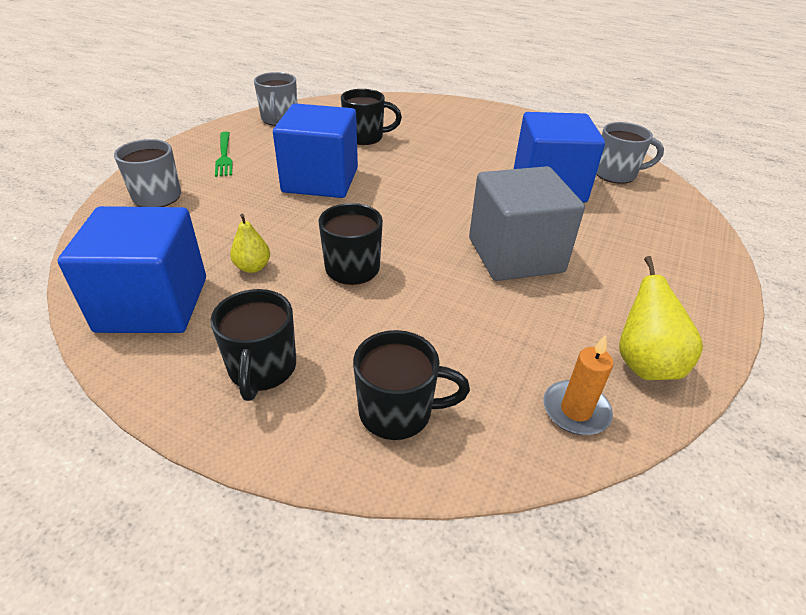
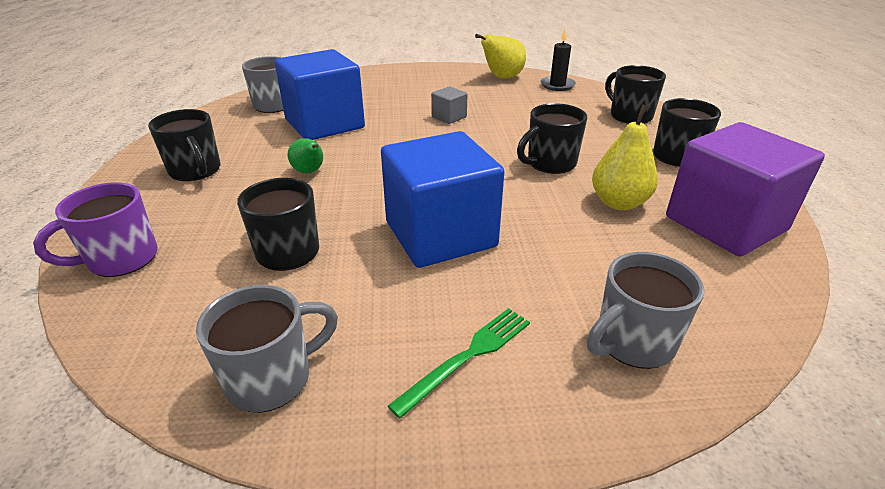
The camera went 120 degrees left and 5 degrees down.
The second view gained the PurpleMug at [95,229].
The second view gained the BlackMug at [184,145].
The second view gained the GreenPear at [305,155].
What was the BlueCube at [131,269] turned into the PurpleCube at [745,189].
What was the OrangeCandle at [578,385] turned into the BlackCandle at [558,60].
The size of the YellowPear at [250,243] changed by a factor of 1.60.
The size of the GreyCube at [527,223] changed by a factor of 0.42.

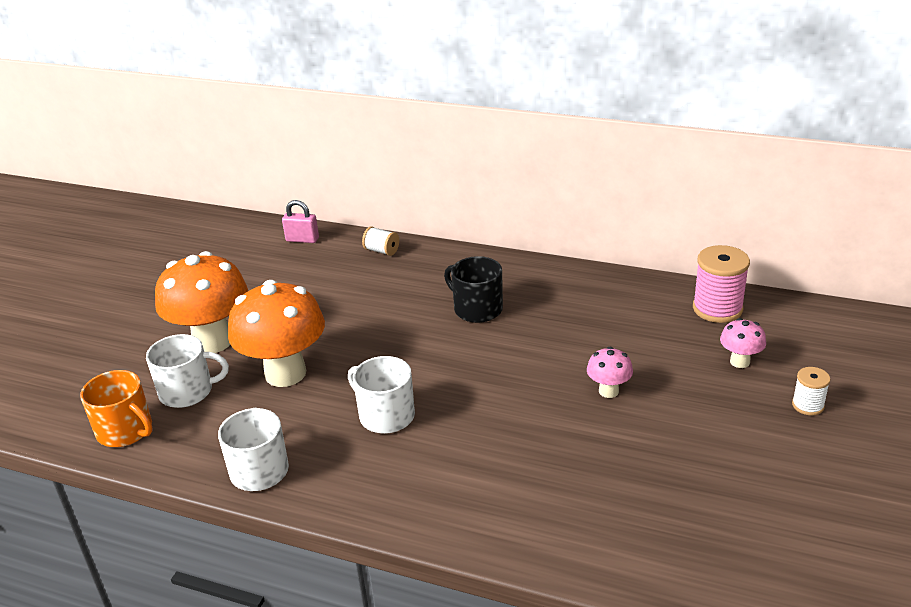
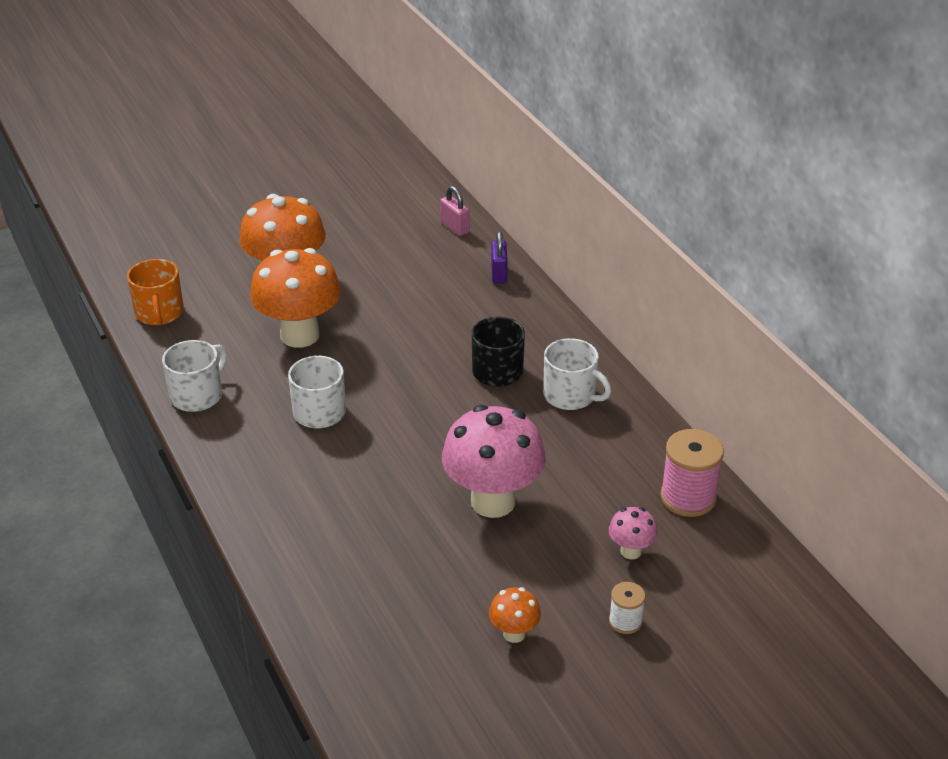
The camera went 40 degrees right and 5 degrees up.
The second view gained the OrangeMushroom at [515,615].
The WhiteMug ended up elsewhere, having gone from [187,371] to [577,374].
Where the WhiteSpool stood at [380,241], the PurplePadlock came to stand at [499,257].
The size of the PinkMushroom at [610,372] changed by a factor of 2.18.

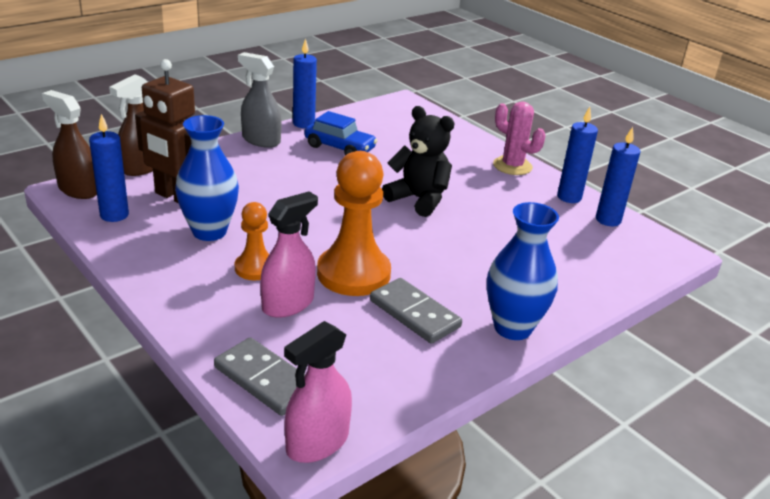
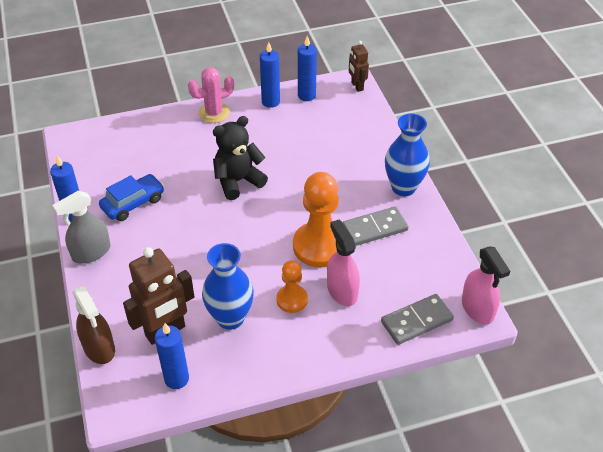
The camera went 65 degrees left and 15 degrees up.
The second view lost the BrownSprayBottle at [69,144].
The second view gained the BrownRobot at [359,66].

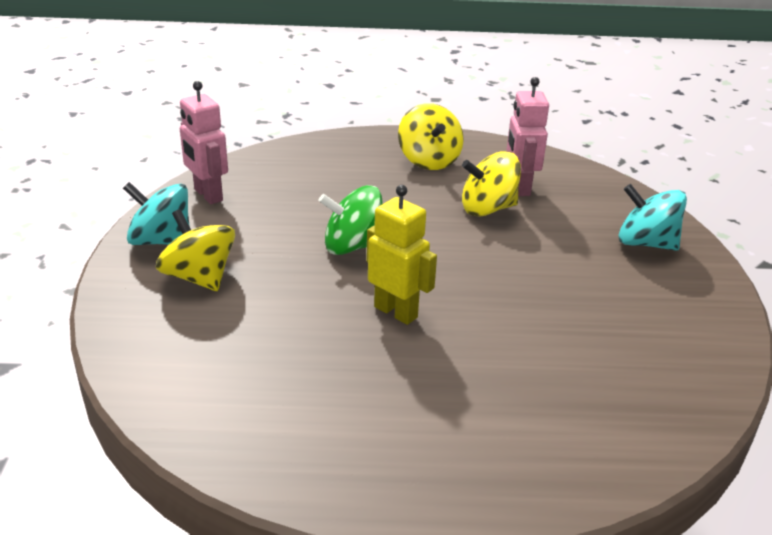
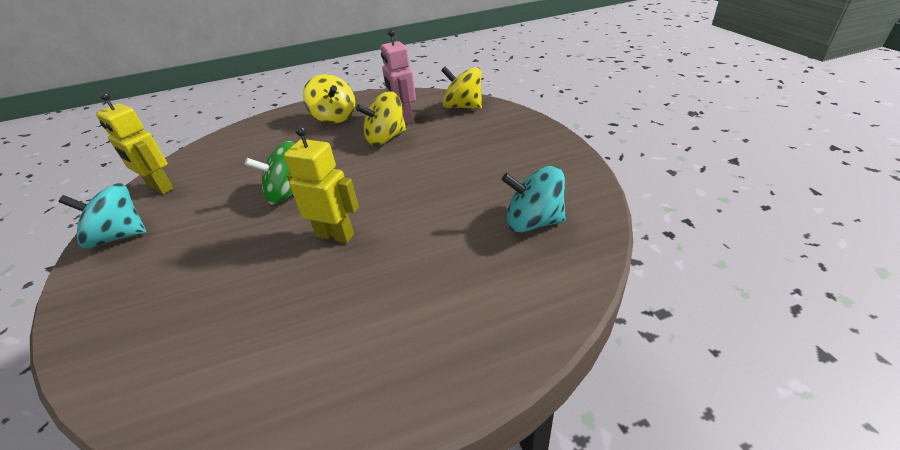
The camera went 15 degrees left and 5 degrees up.
The YellowSpinningTop ended up elsewhere, having gone from [195,250] to [461,88].
The TurquoiseSpinningTop ended up elsewhere, having gone from [653,217] to [534,199].
What was the PinkRobot at [204,142] turned into the YellowRobot at [135,143].

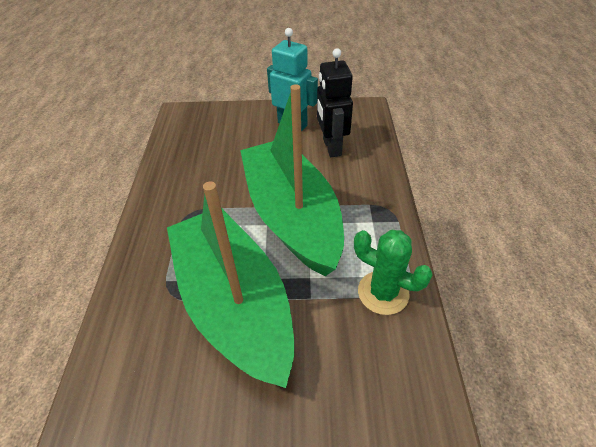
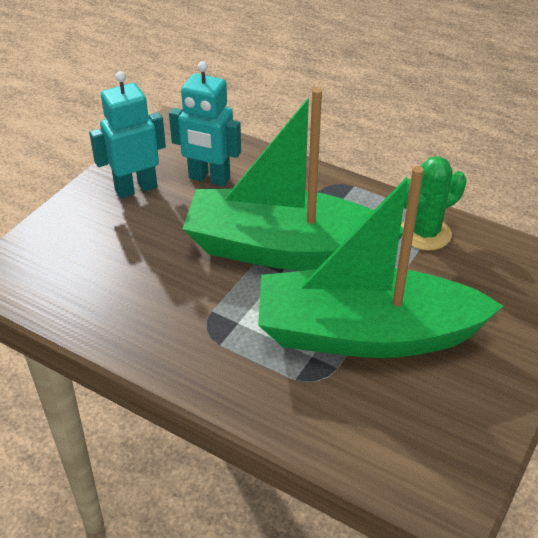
The camera went 60 degrees left and 5 degrees down.
What was the BlackRobot at [335,102] turned into the TurquoiseRobot at [205,124].

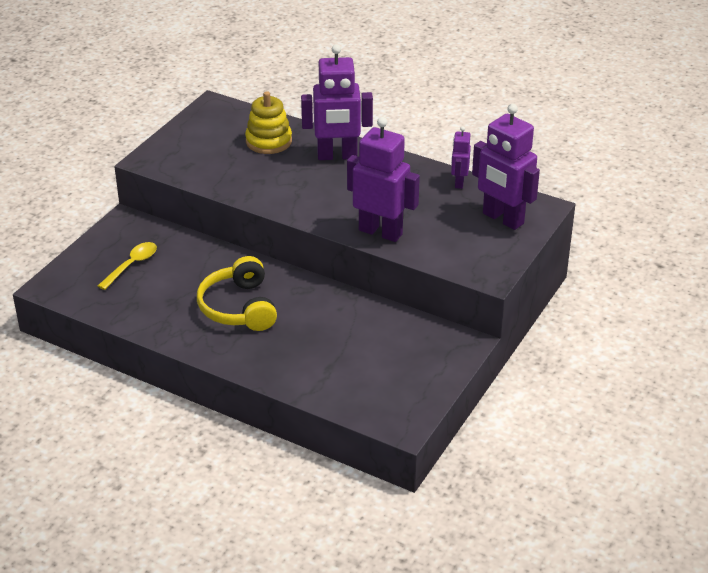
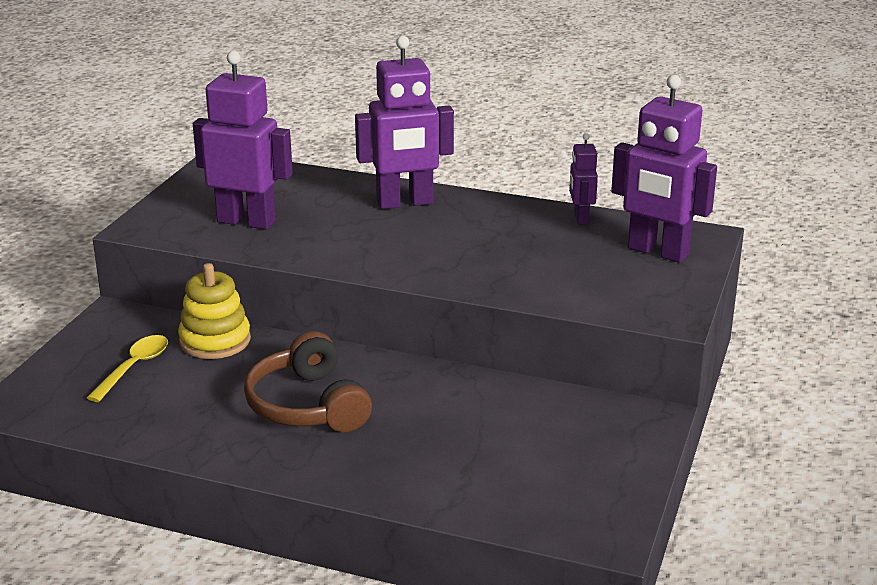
The camera went 10 degrees left and 10 degrees down.
The YellowStackingToy ended up elsewhere, having gone from [268,122] to [214,311].
The PurpleRobot ended up elsewhere, having gone from [383,179] to [243,140].
What was the YellowHeadphones at [237,293] turned into the BrownHeadphones at [308,381].

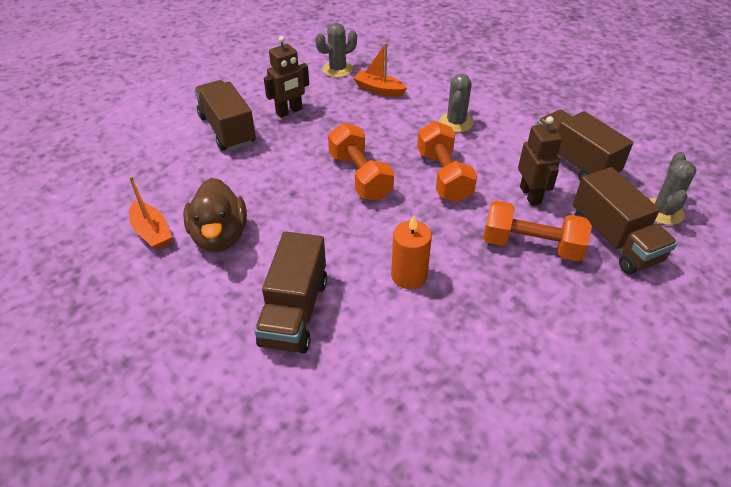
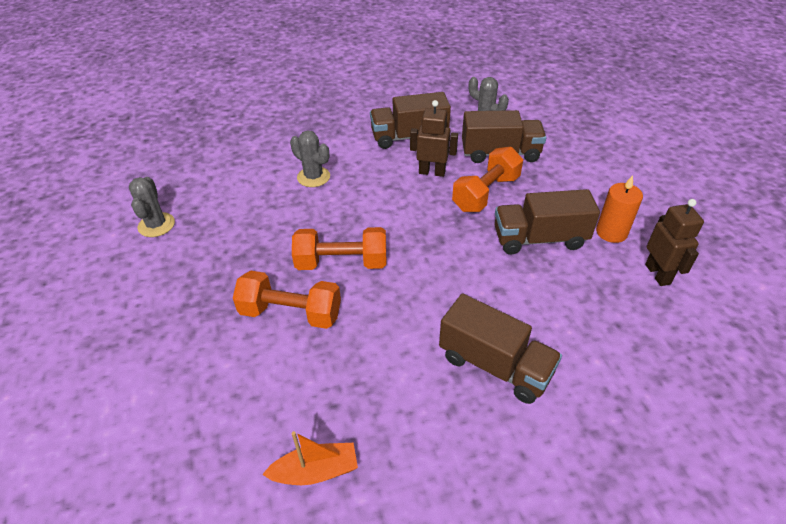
The camera went 65 degrees left and 0 degrees up.
The second view lost the BrownDuck at [215,215].
The second view lost the OrangeBoat at [380,70].
The BrownTruck ended up elsewhere, having gone from [225,115] to [547,222].
The BrownRobot ended up elsewhere, having gone from [286,77] to [674,242].
The OrangeCandle ended up elsewhere, having gone from [411,252] to [619,209].
The OrangeDumbbell ended up elsewhere, having gone from [447,162] to [287,300].

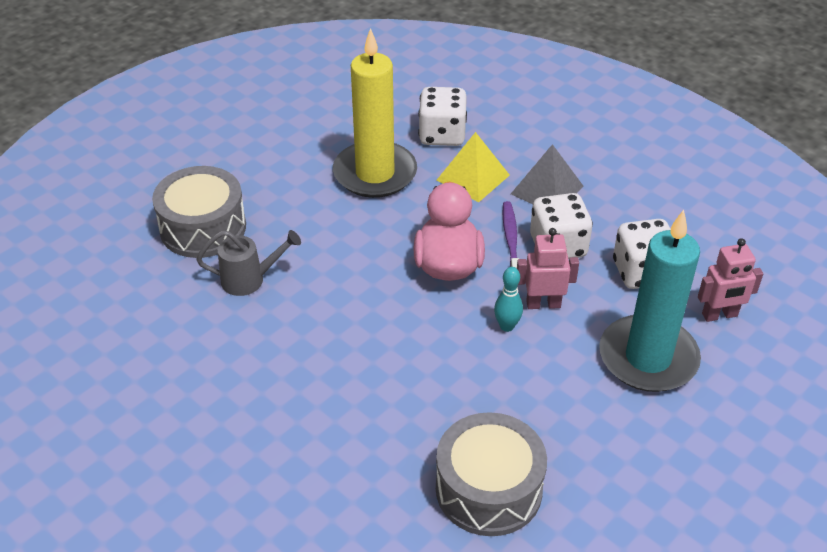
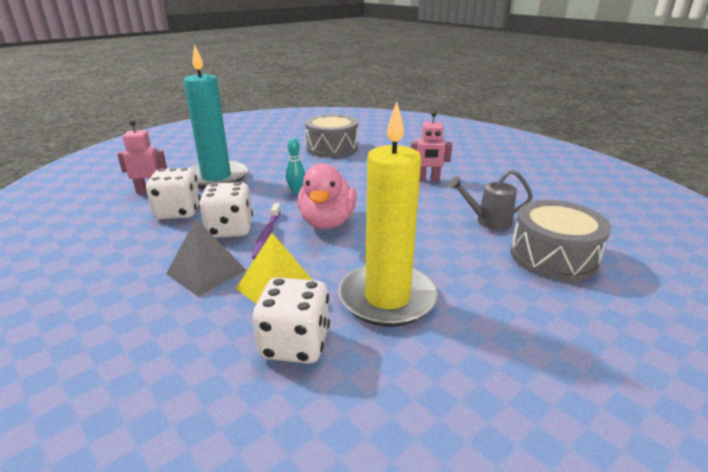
The camera went 175 degrees left and 15 degrees down.
The PinkRobot ended up elsewhere, having gone from [548,268] to [431,146].

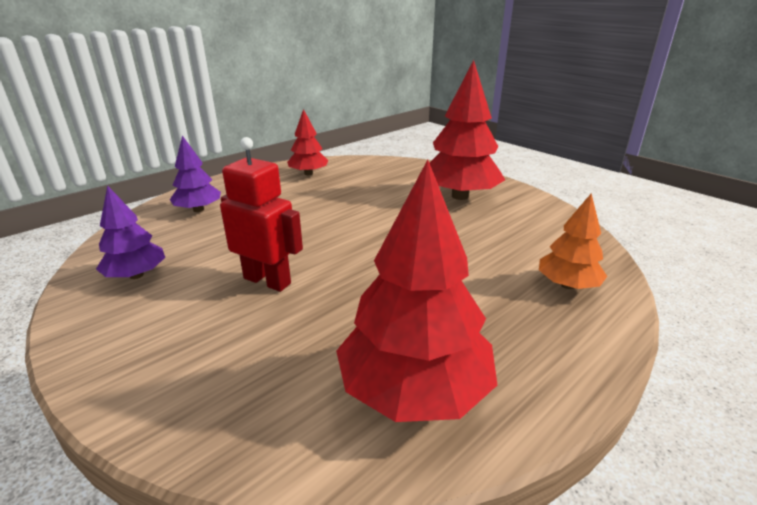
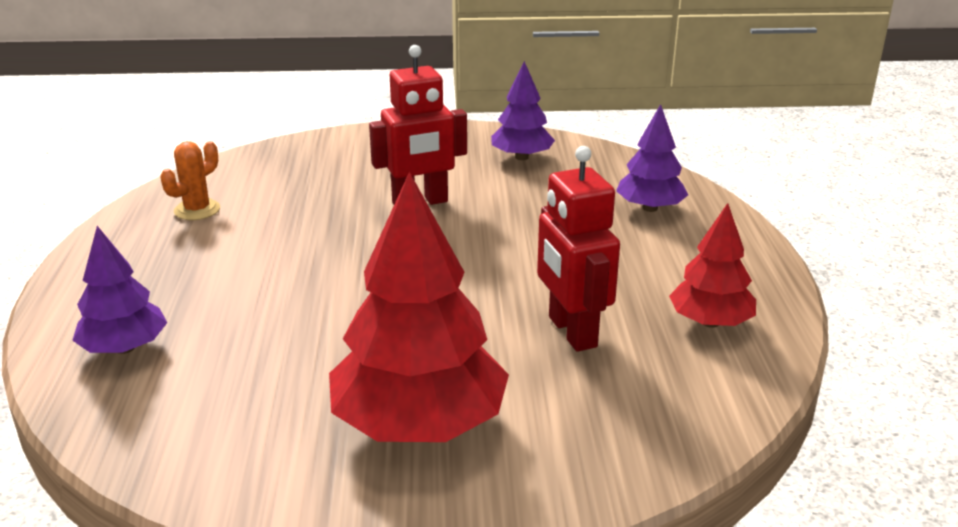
The camera went 130 degrees right and 0 degrees up.
The second view gained the RedRobot at [578,249].
Where the RedTree stood at [416,291], the OrangeCactus came to stand at [190,180].
What was the OrangeTree at [573,241] turned into the PurpleTree at [119,290].

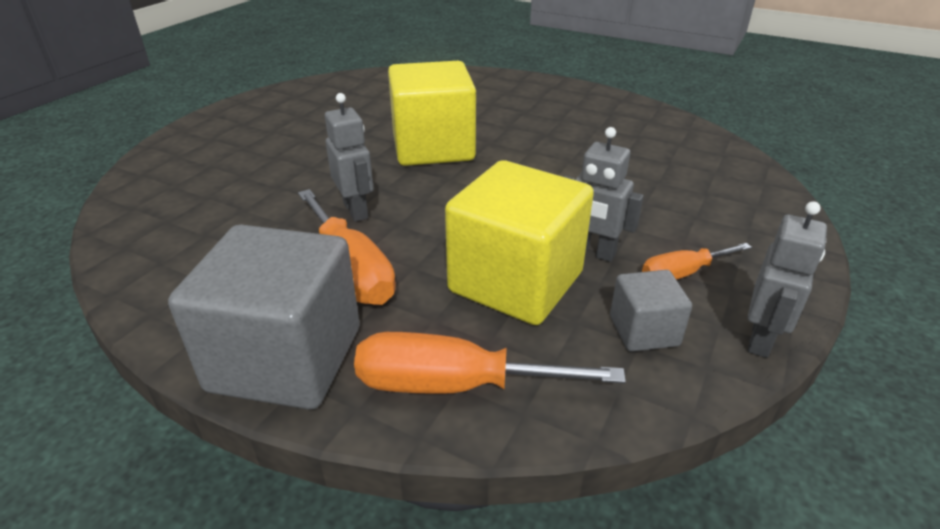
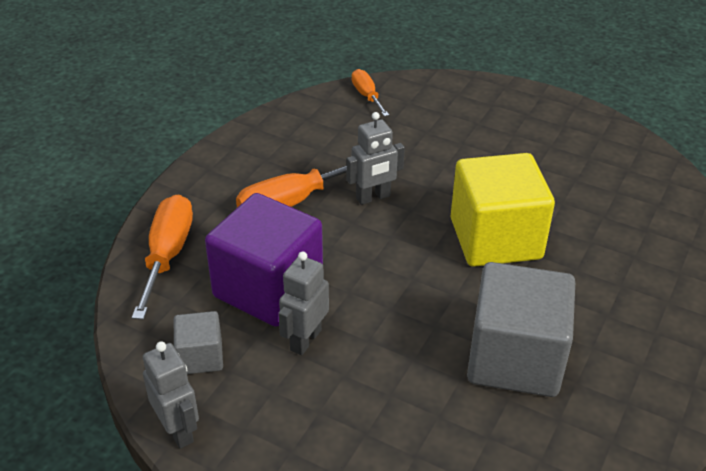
The camera went 90 degrees right and 5 degrees up.
The GreyCube ended up elsewhere, having gone from [264,317] to [521,329].
The OrangeScrewdriver ended up elsewhere, having gone from [697,261] to [370,92].
What was the YellowCube at [519,242] turned into the PurpleCube at [264,260].
The GreyRobot at [787,279] ended up facing another way, 150 degrees counterclockwise from before.

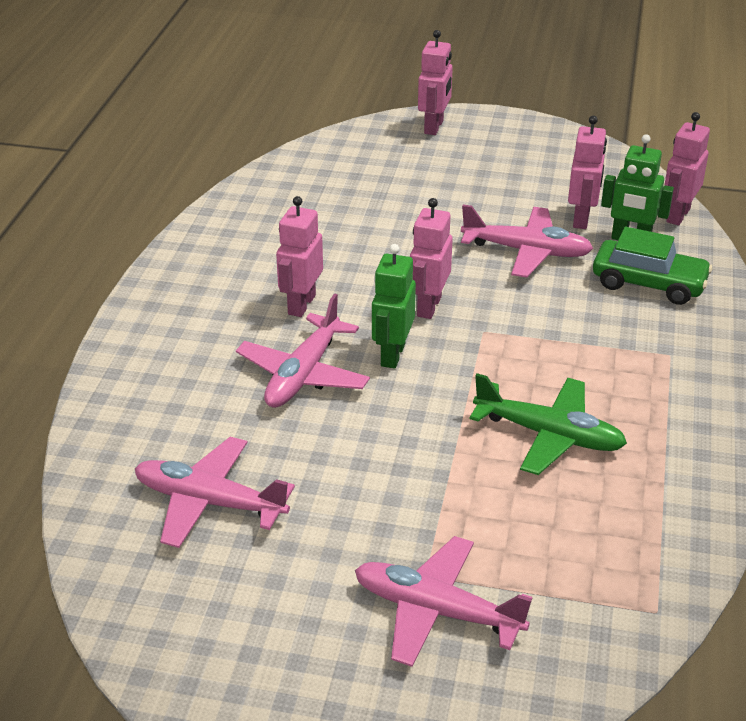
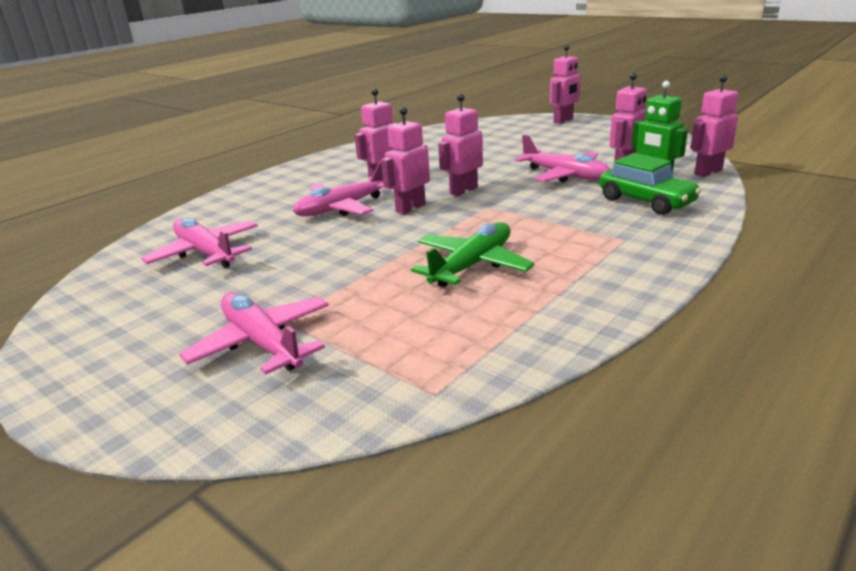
The camera went 30 degrees right and 10 degrees down.
What was the GreenRobot at [394,306] turned into the PinkRobot at [405,160].
The GreenPlane at [548,424] ended up facing another way, 105 degrees counterclockwise from before.

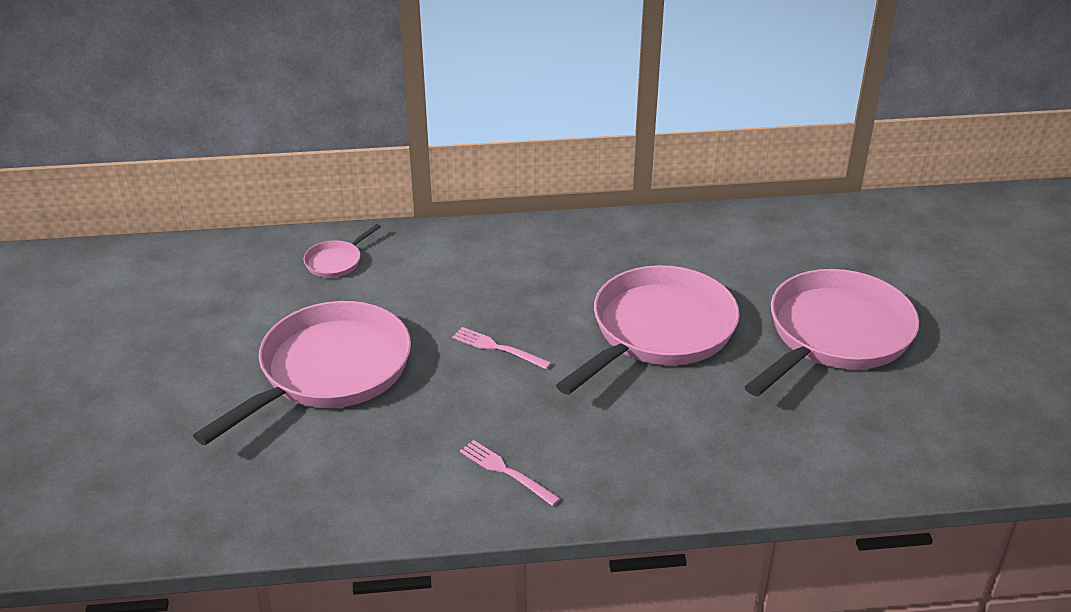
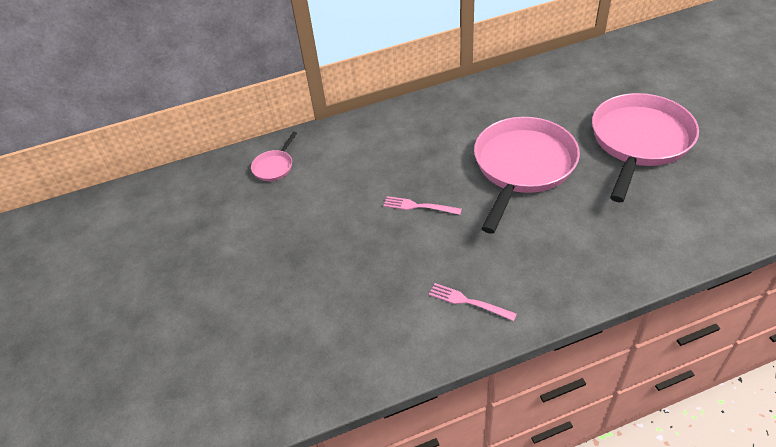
The camera went 10 degrees left and 10 degrees up.
The second view lost the PinkPan at [302,373].

